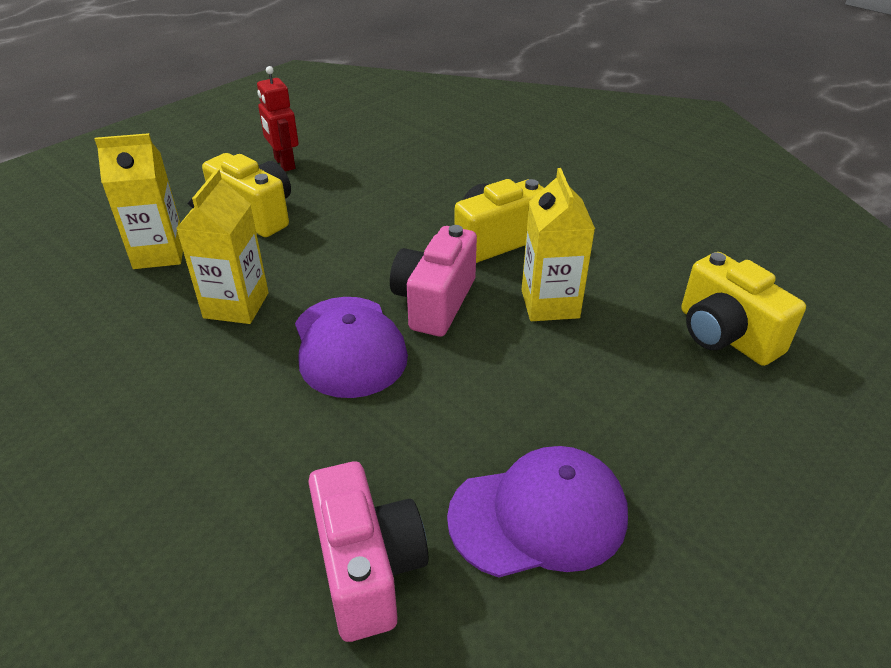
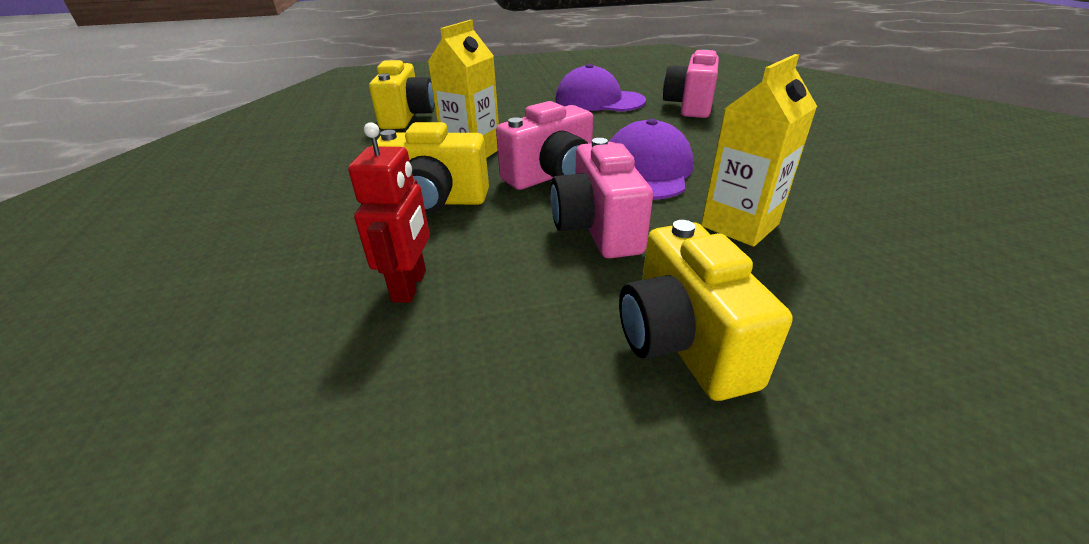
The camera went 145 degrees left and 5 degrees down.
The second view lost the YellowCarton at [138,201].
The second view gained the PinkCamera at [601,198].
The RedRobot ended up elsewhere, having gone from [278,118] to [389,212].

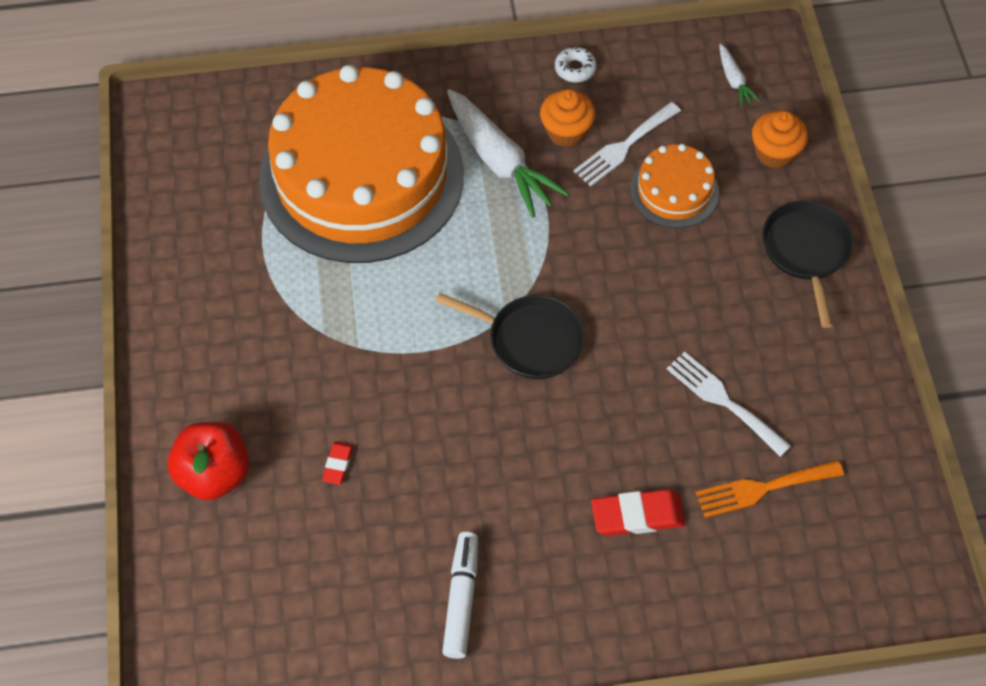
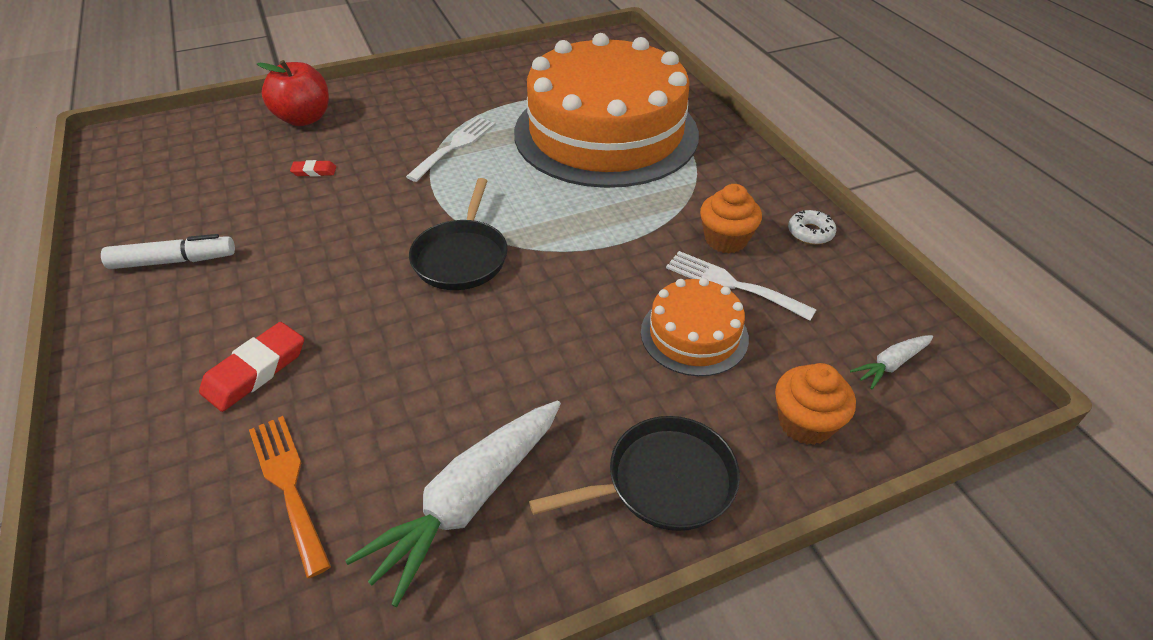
The camera went 75 degrees right and 15 degrees down.
The WhiteCarrot ended up elsewhere, having gone from [508,153] to [453,504].
The WhiteFork ended up elsewhere, having gone from [729,404] to [451,149].
The RedEraser at [638,512] ended up facing another way, 60 degrees clockwise from before.

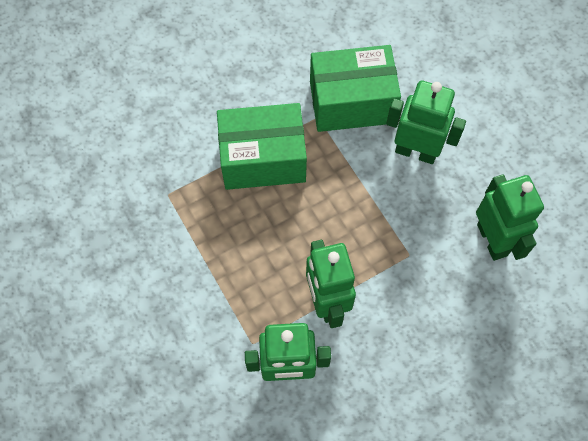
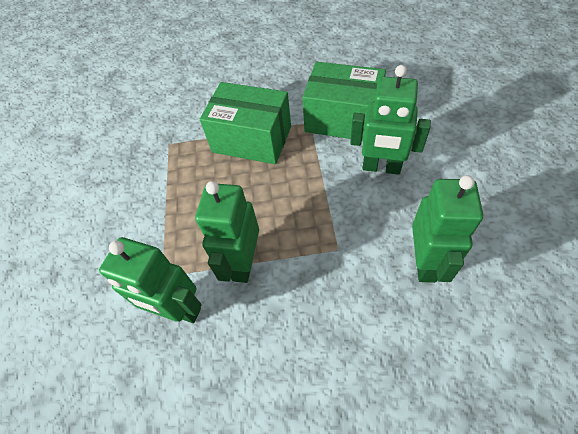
The camera went 30 degrees right and 10 degrees down.
The GreenRobot at [426,122] ended up facing another way, 150 degrees clockwise from before.

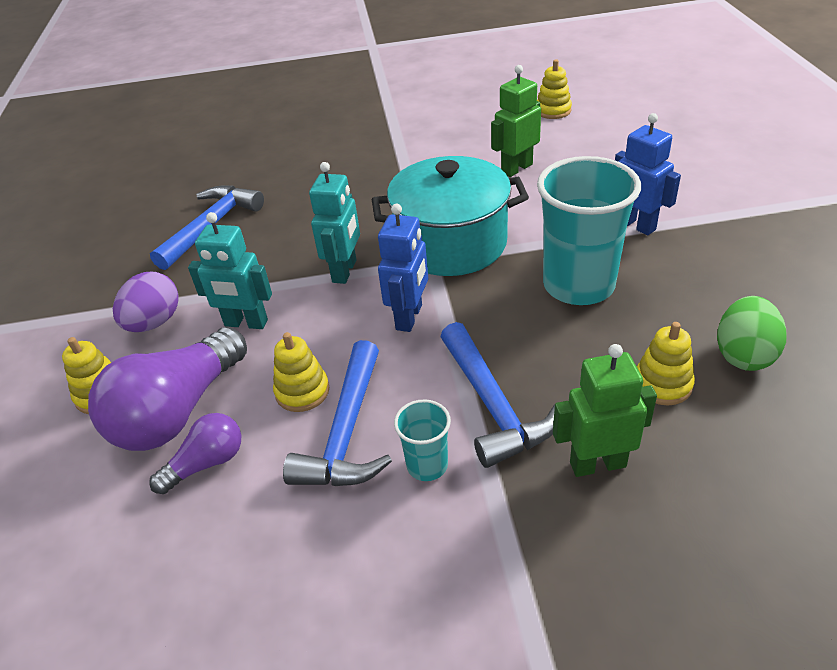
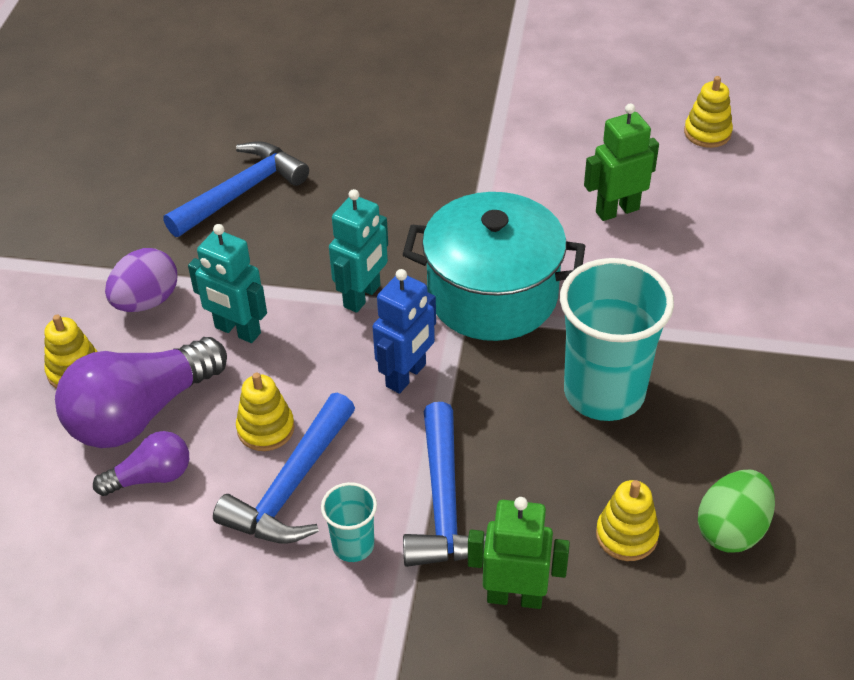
The camera went 15 degrees right and 5 degrees up.
The second view lost the BlueRobot at [648,174].

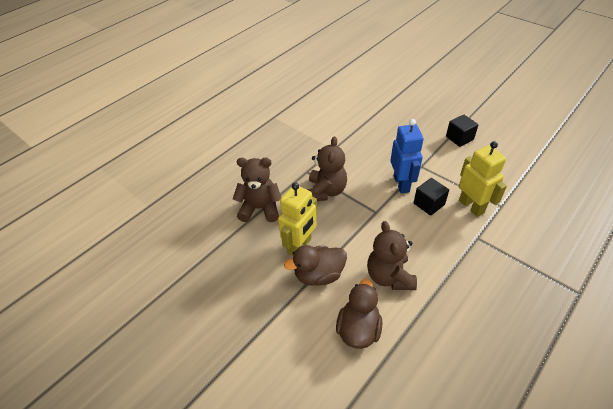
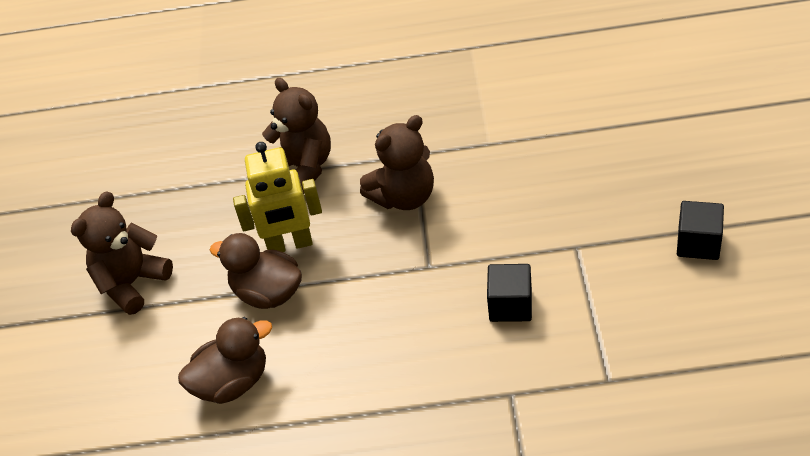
The camera went 50 degrees right and 0 degrees up.
The second view lost the BlueRobot at [407,156].
The second view lost the YellowRobot at [483,179].
The BrownTeddyBear ended up elsewhere, having gone from [392,255] to [122,253].

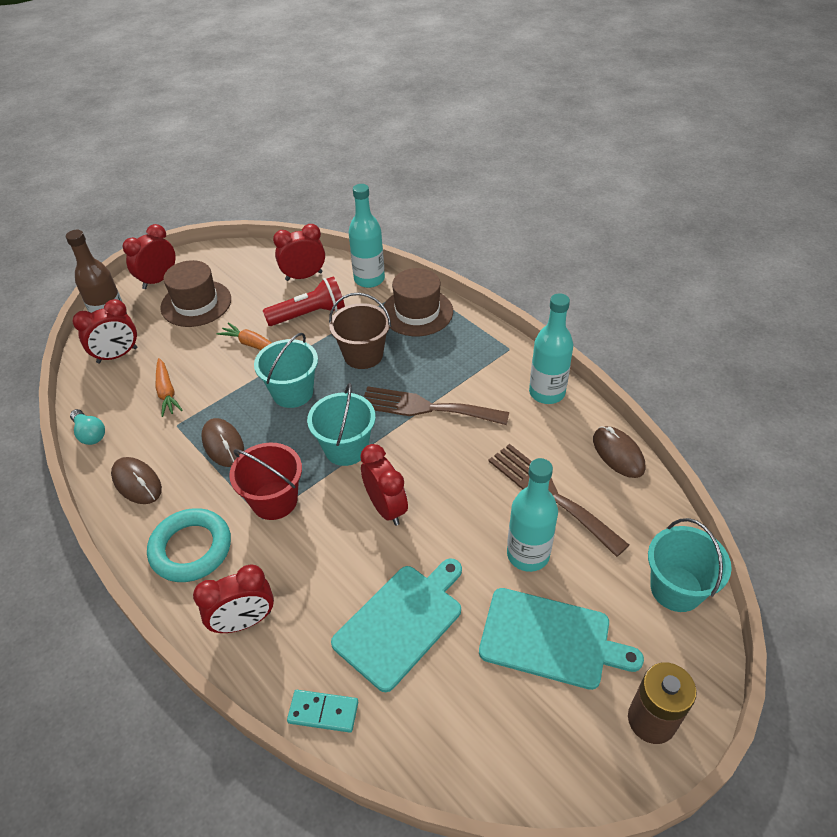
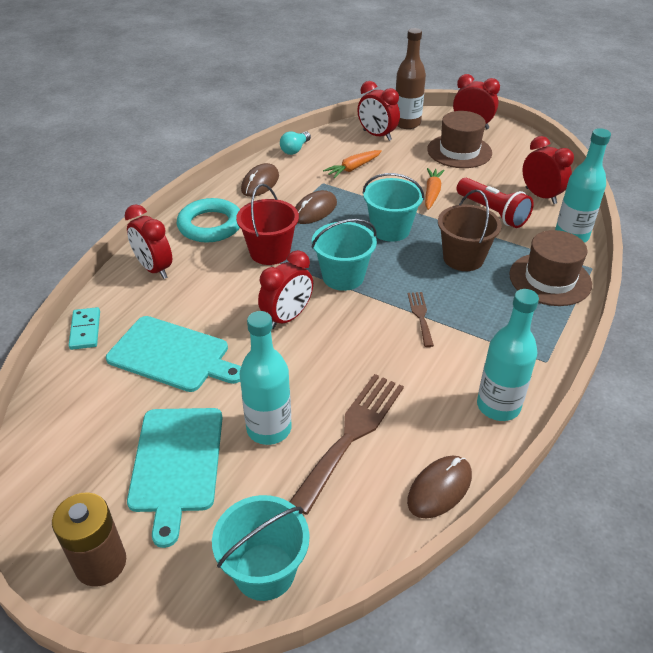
The camera went 70 degrees right and 5 degrees down.
The size of the BrownFork at [436,405] changed by a factor of 0.51.

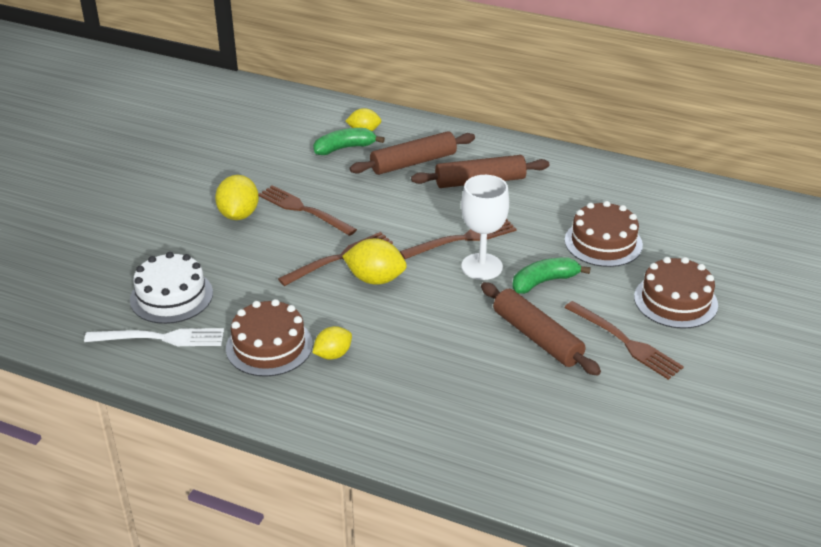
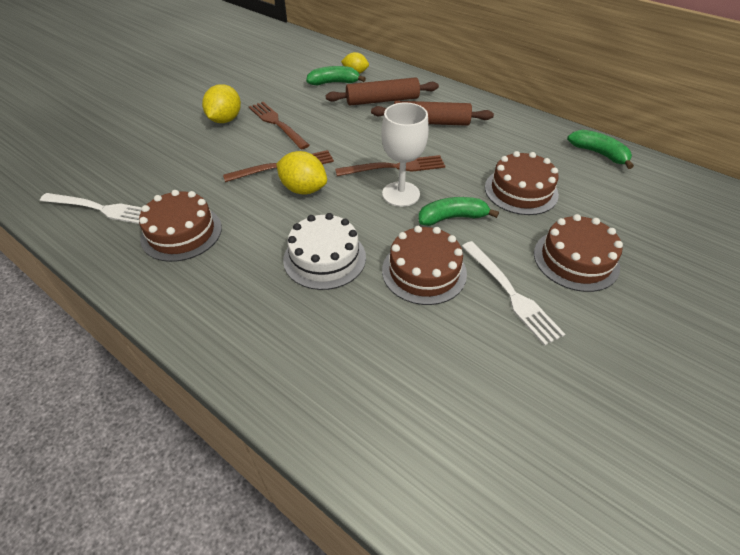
The camera went 15 degrees right and 10 degrees up.
The second view lost the YellowLemon at [332,343].
The second view gained the GreenBanana at [600,149].
The WhiteCake ended up elsewhere, having gone from [171,288] to [324,251].
Where the BrownRollingPin stood at [541,329], the BrownCake came to stand at [424,265].
What was the BrownFork at [624,340] turned into the WhiteFork at [513,293].

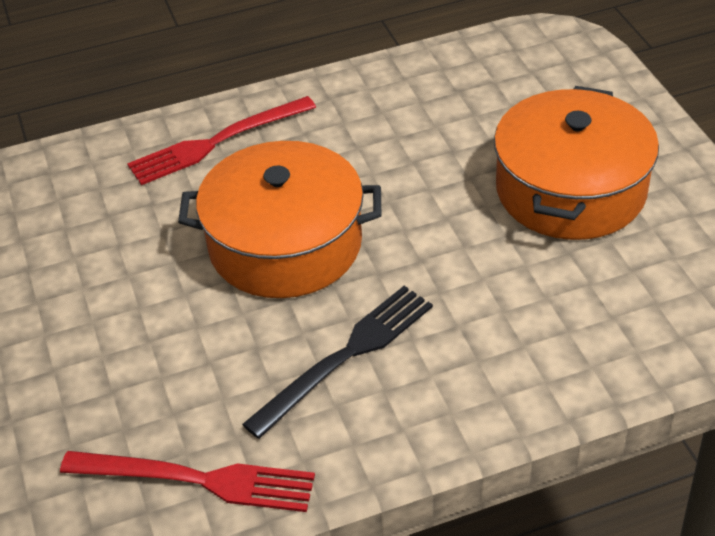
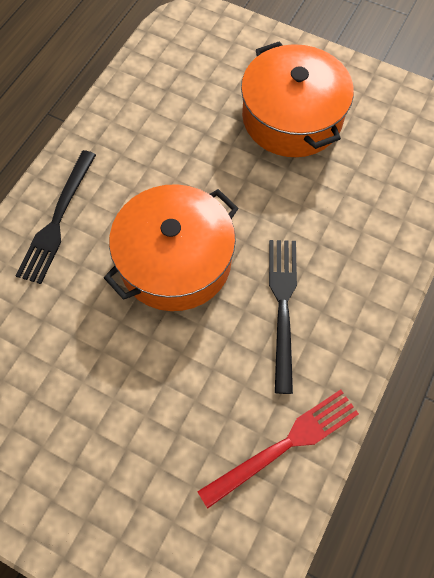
The camera went 45 degrees left and 20 degrees up.
What was the RedFork at [221,140] turned into the BlackFork at [56,217].

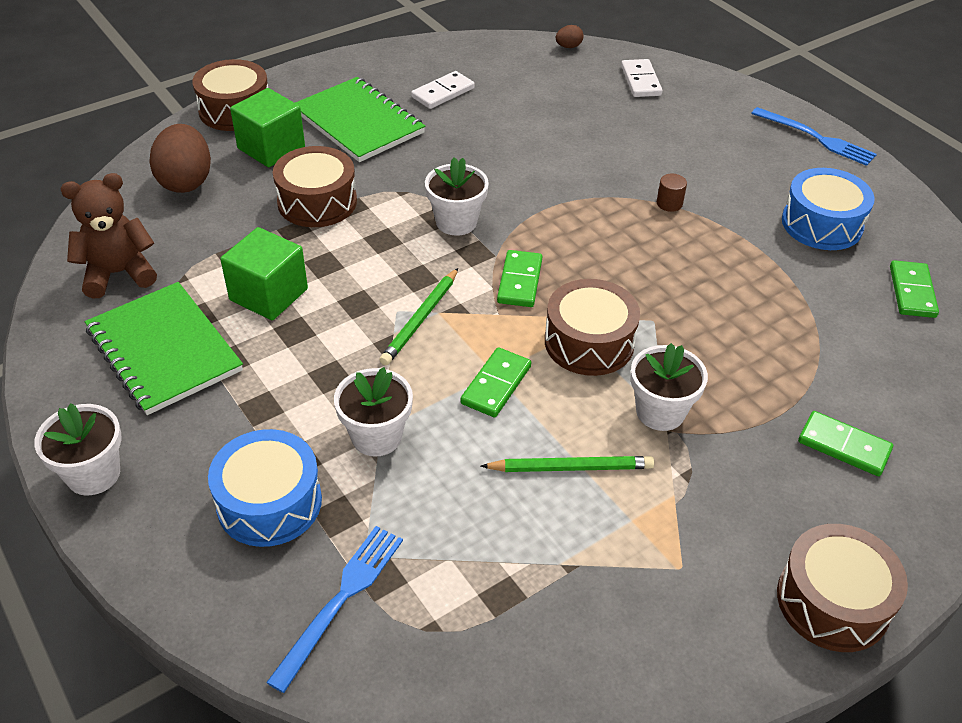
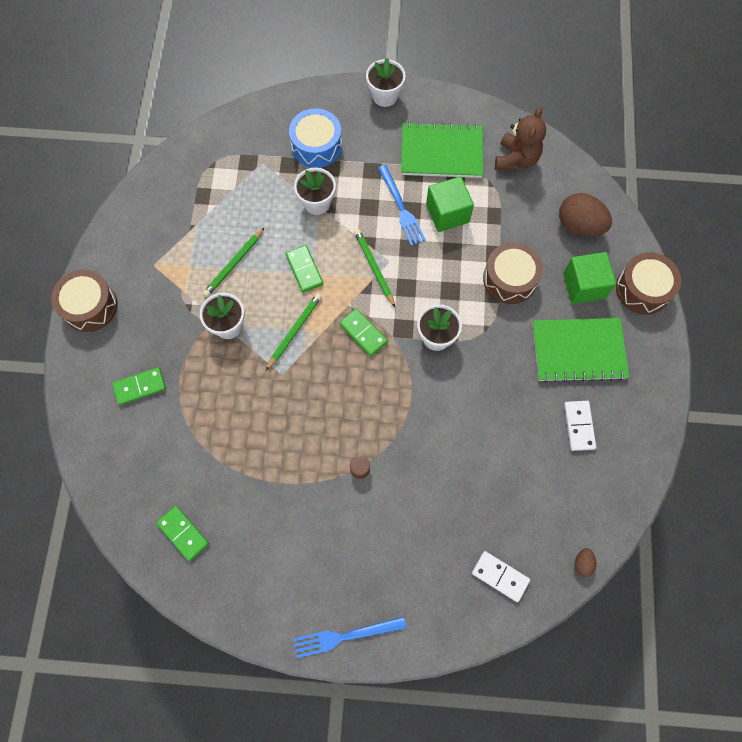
The camera went 130 degrees right and 25 degrees up.
The second view lost the BlueDrum at [828,209].
The BlueFork ended up elsewhere, having gone from [334,609] to [402,205].
Where the BrownDrum stood at [592,327], the GreenPencil came to stand at [294,331].

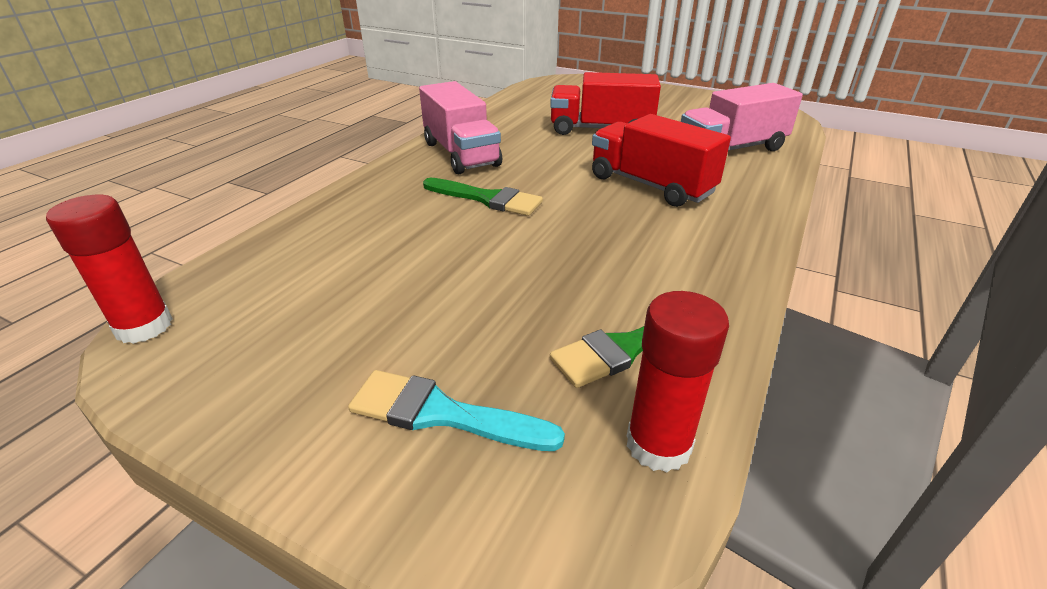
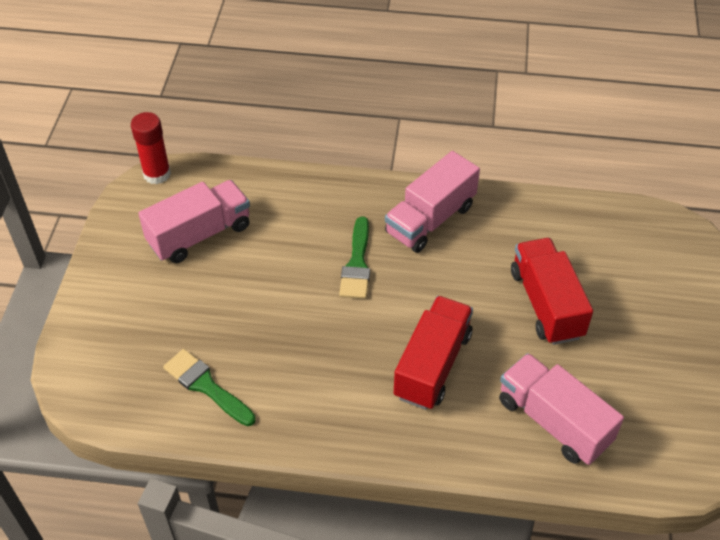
The camera went 70 degrees right and 15 degrees up.
The second view lost the TurquoiseBrush at [456,410].
The second view lost the RedGlueStick at [678,381].
The second view gained the PinkTruck at [194,221].

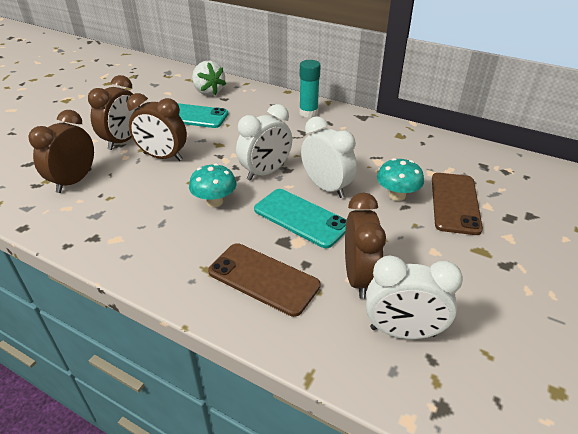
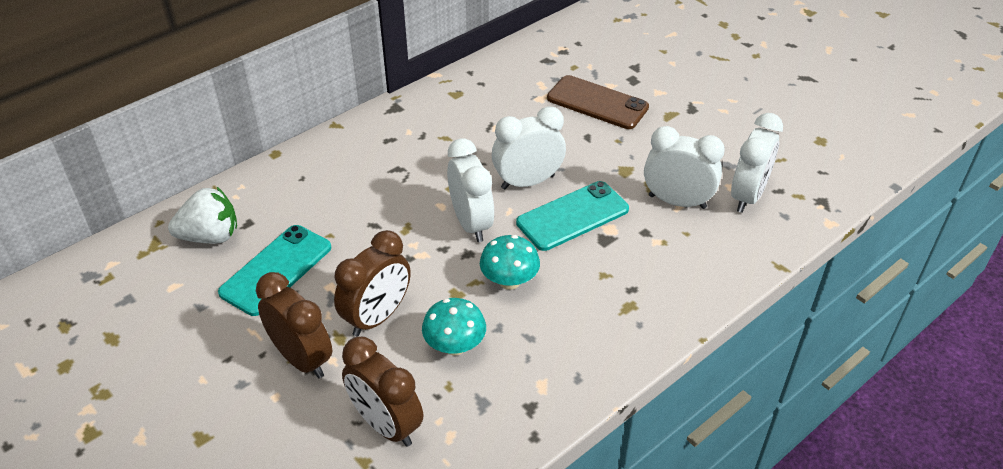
The camera went 70 degrees left and 5 degrees up.
The second view lost the BrownPhone at [264,280].
The second view lost the TurquoiseGlueStick at [310,89].
The TurquoiseMushroom ended up elsewhere, having gone from [400,179] to [454,326].
What was the BrownClock at [365,246] turned into the WhiteClock at [684,167].

